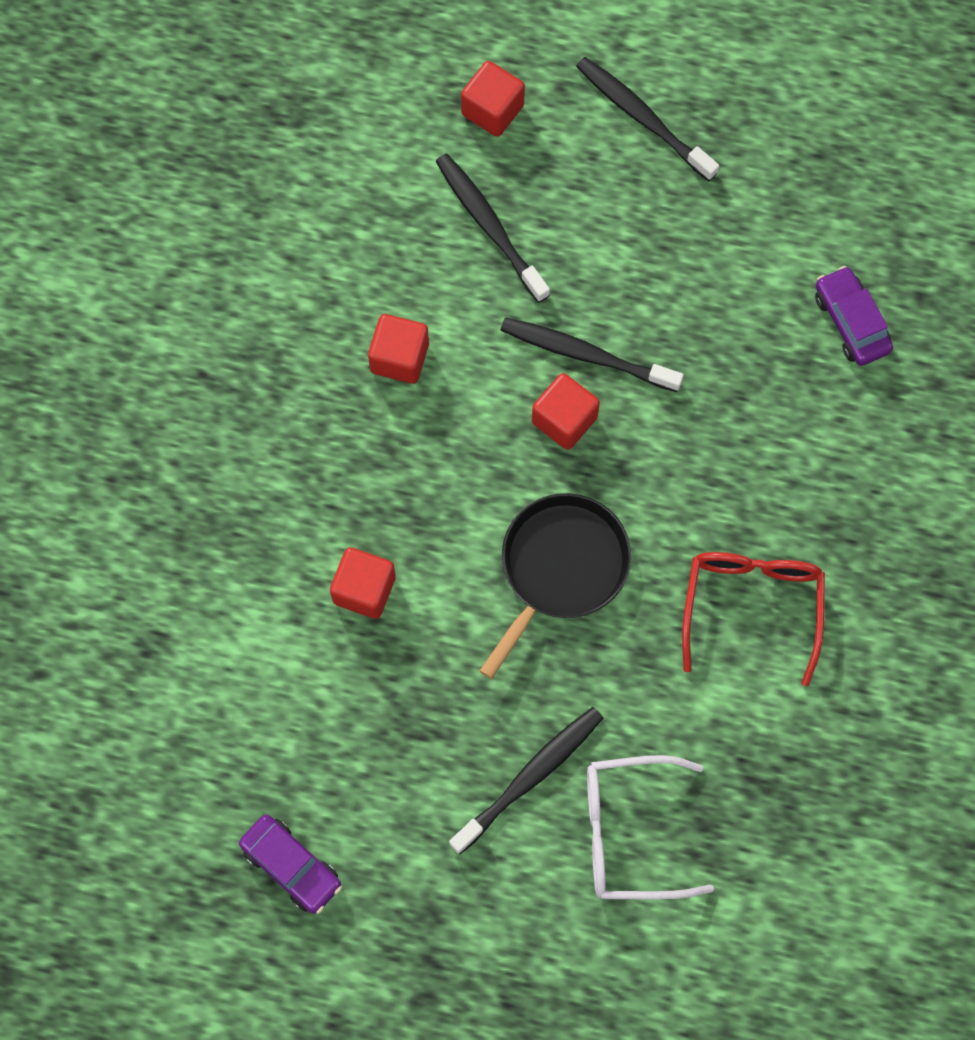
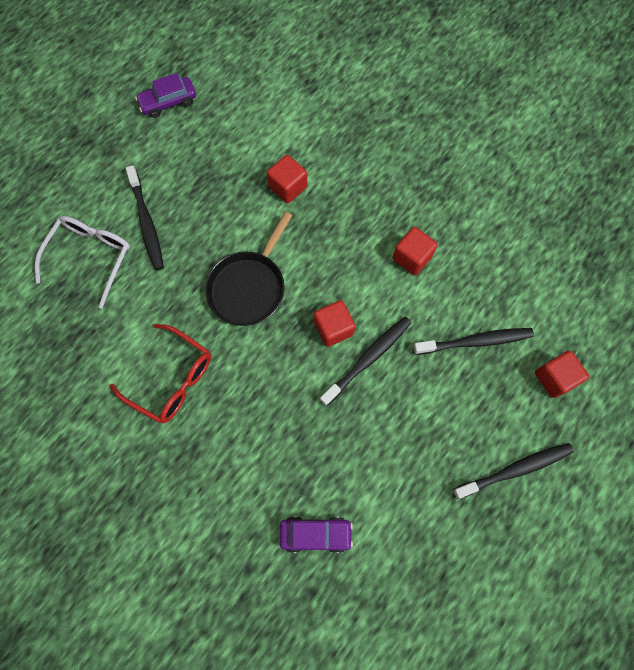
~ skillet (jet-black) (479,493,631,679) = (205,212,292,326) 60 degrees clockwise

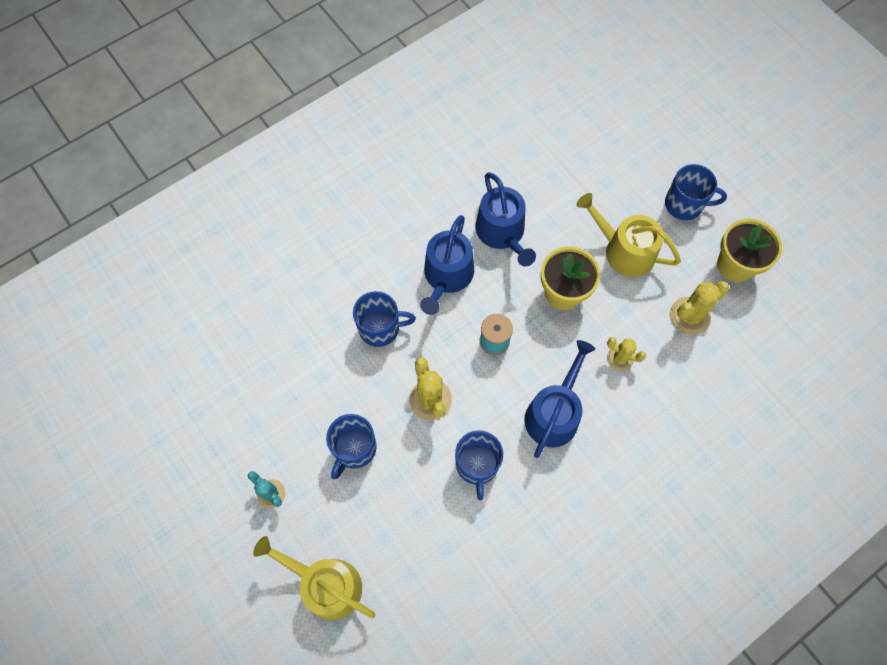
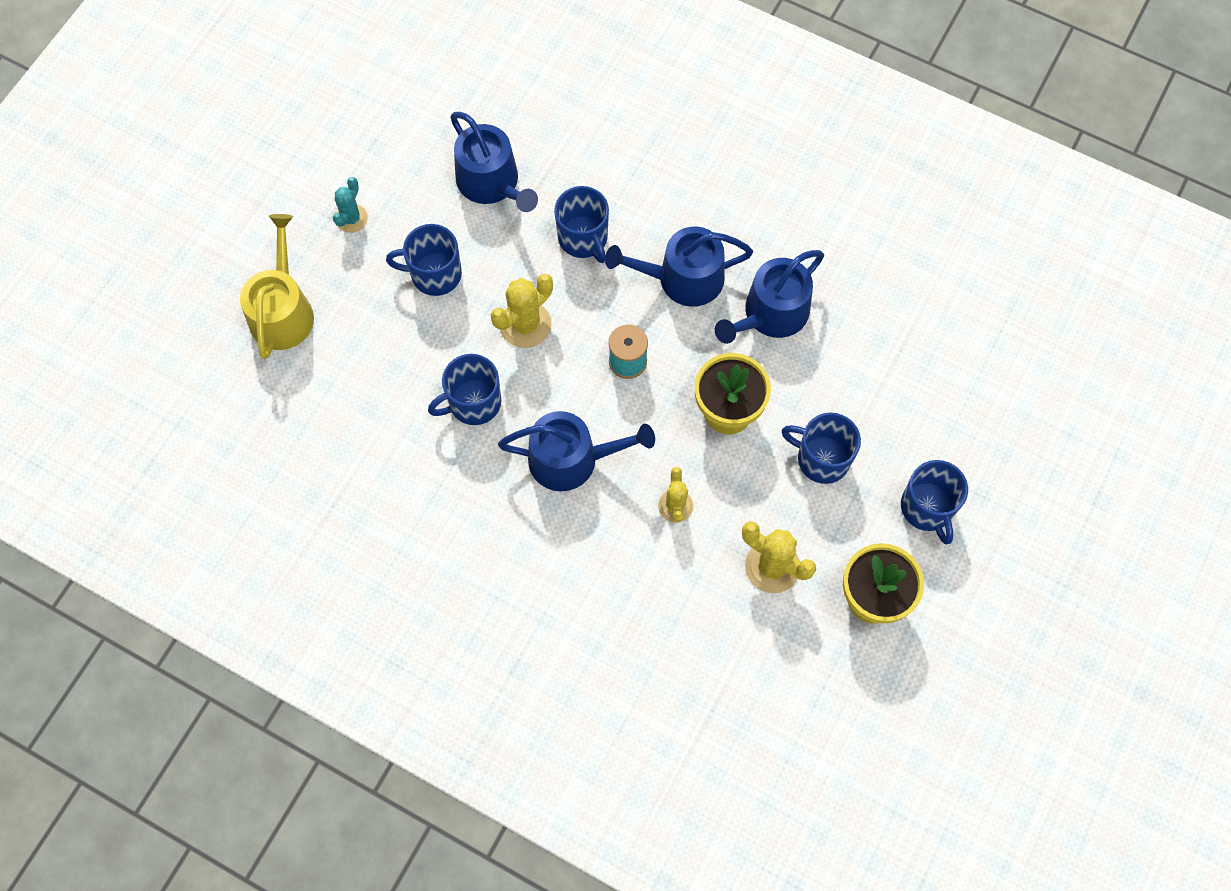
~ watering pot (bright yellow) (576,193,681,277) to coffee mug (cobalt) (782,413,861,484)
+ watering pot (cobalt) (451,112,538,212)

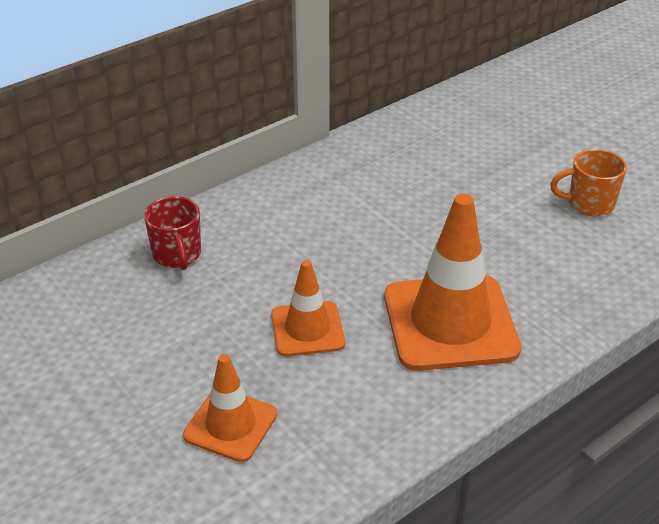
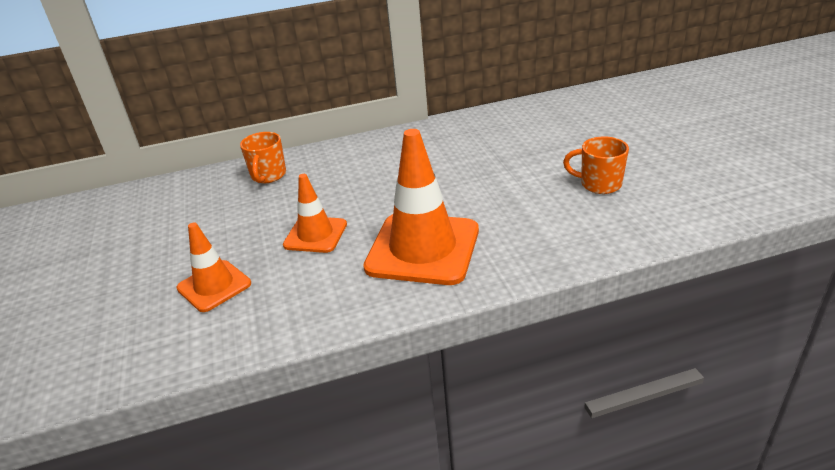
~ coffee mug (crimson) (144,196,201,270) to coffee mug (orange) (240,132,286,183)

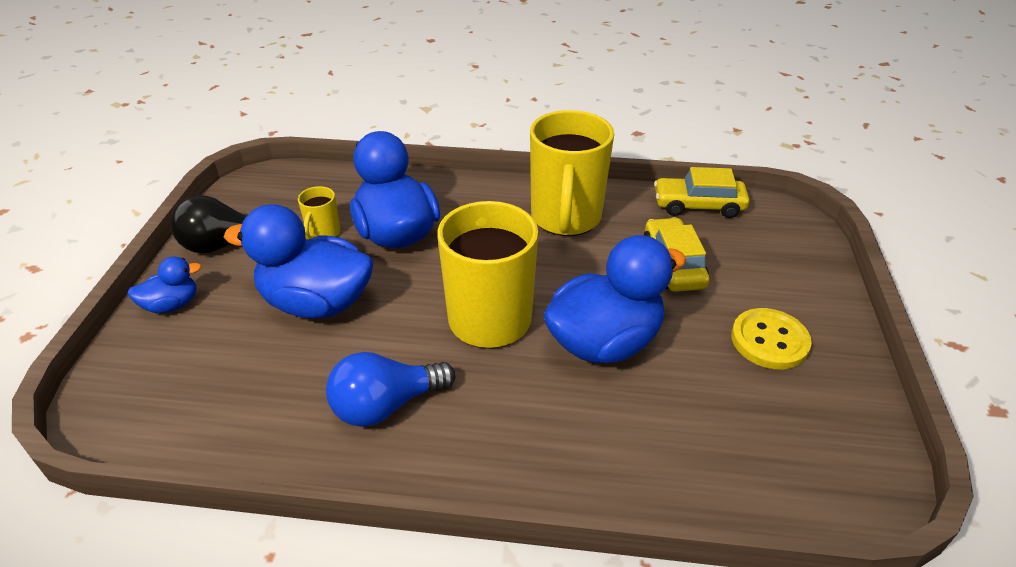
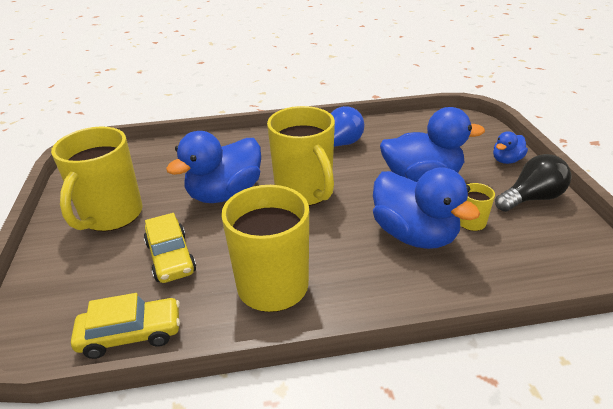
~ button (bright yellow) (731,308,812,369) to coffee mug (bright yellow) (51,127,143,231)

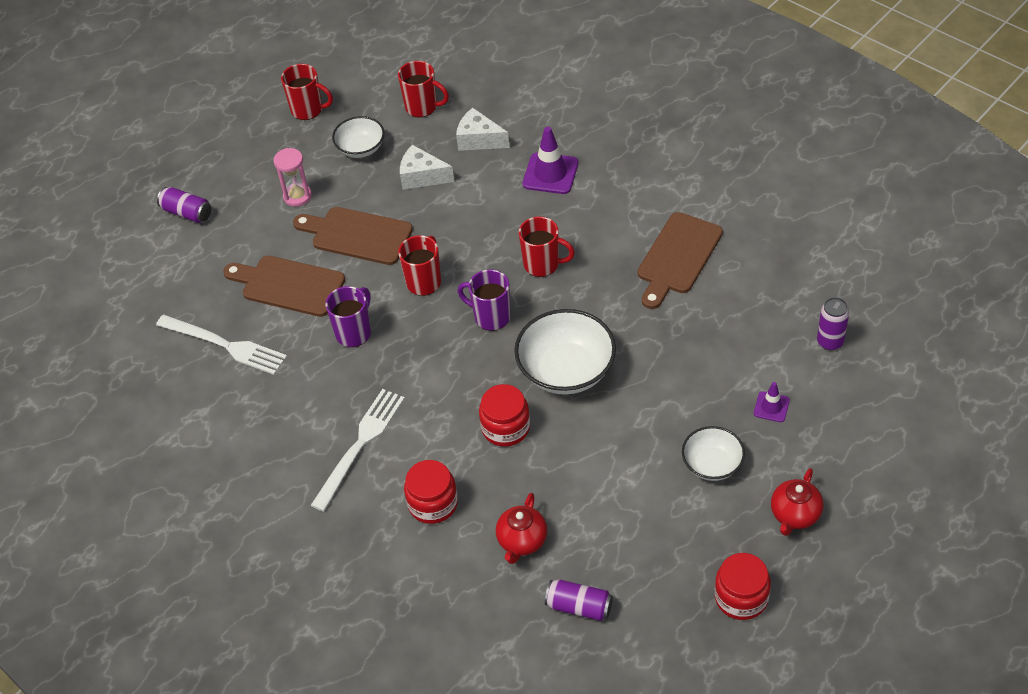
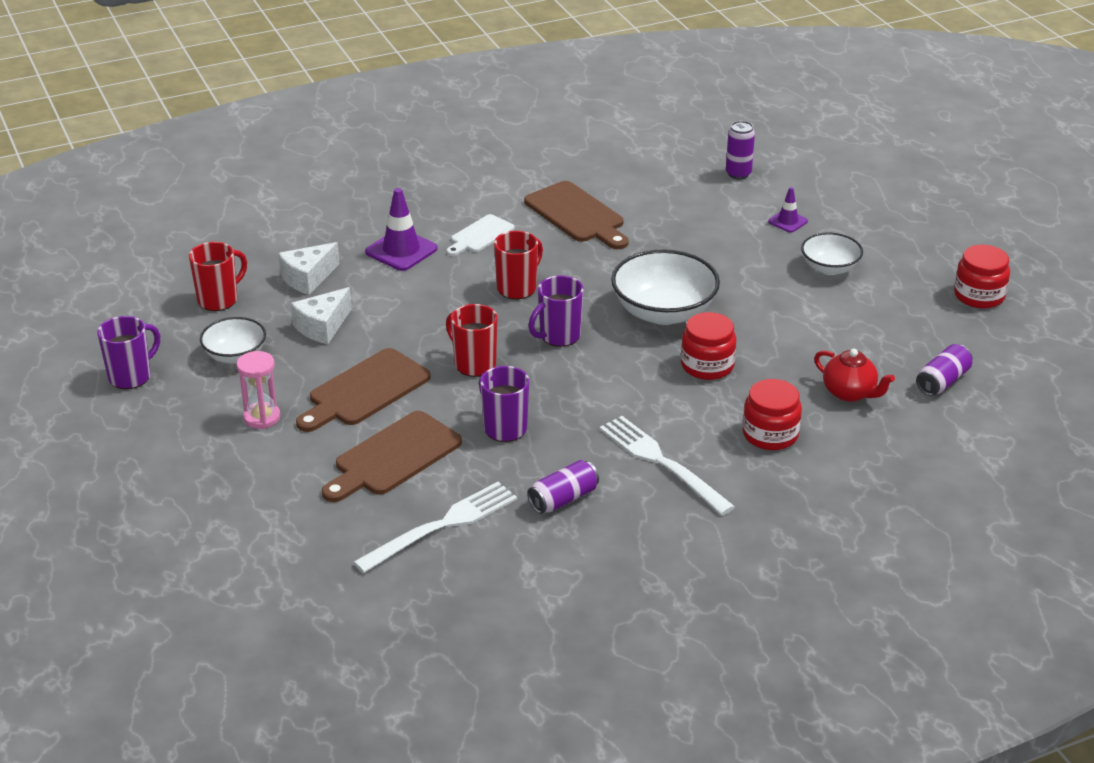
~ can (purple) (157,187,211,223) to (527,460,599,514)
~ coffee mug (crimson) (281,64,333,120) to coffee mug (purple) (97,316,160,389)
- tea pot (crimson) (771,468,823,536)
+ bread board (pure white) (446,214,515,256)

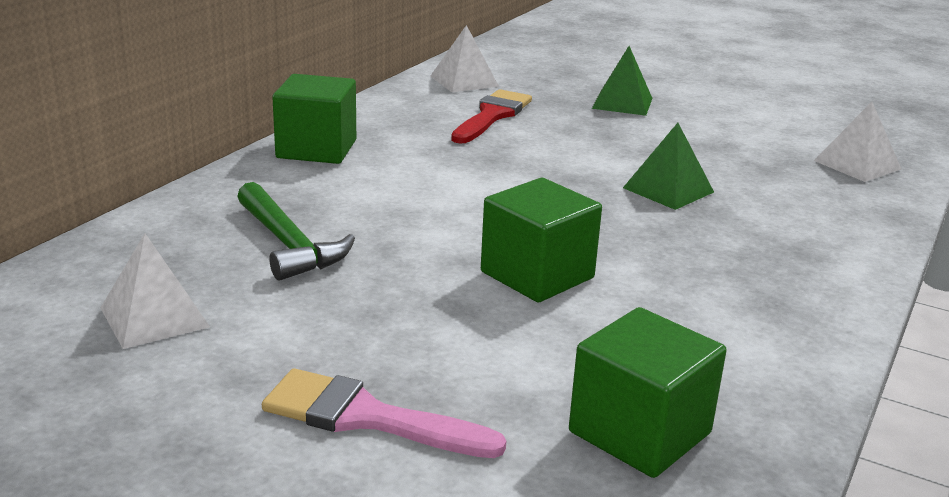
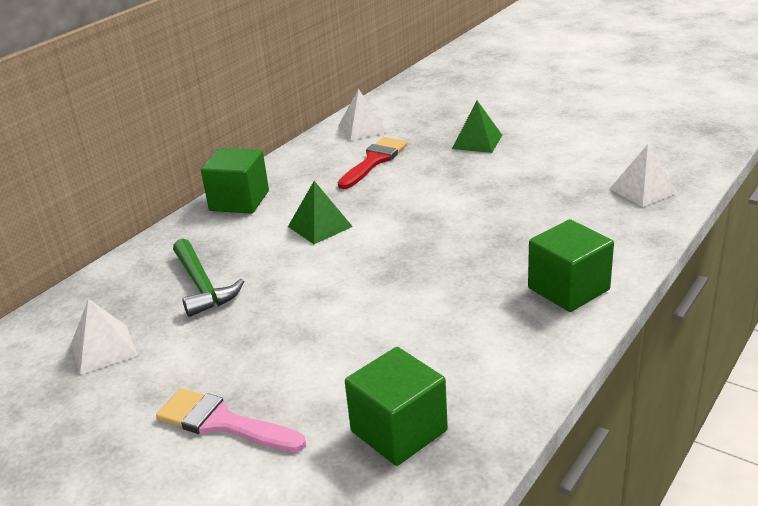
~ cube (green) (481,178,602,302) to (528,219,614,312)
~ pyramid (green) (623,123,714,210) to (288,181,353,244)

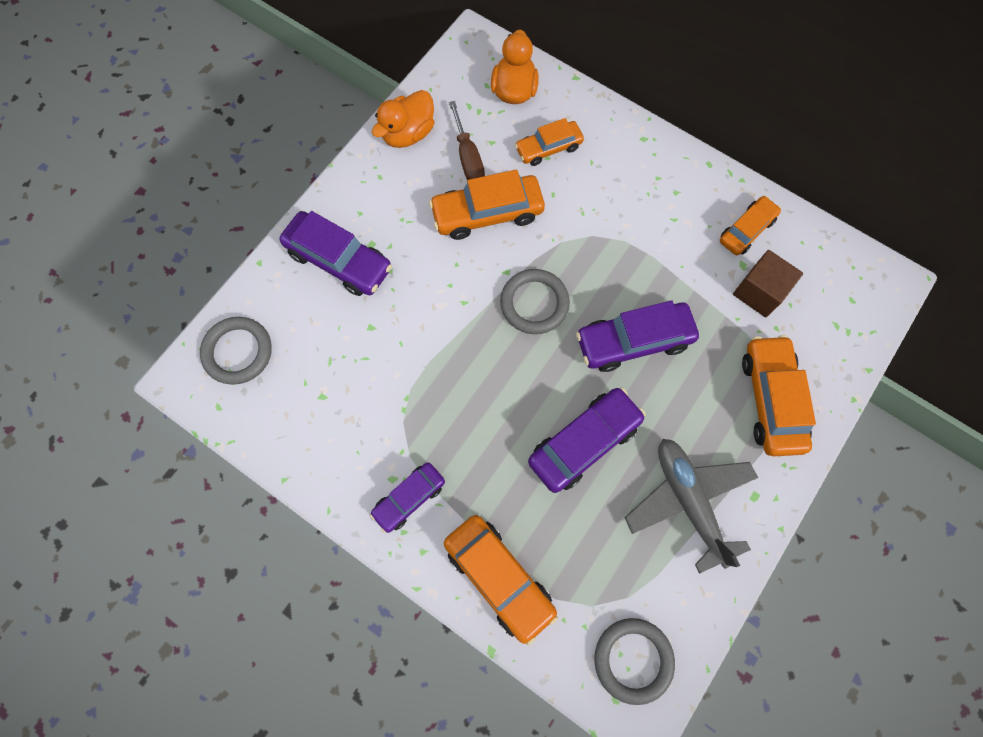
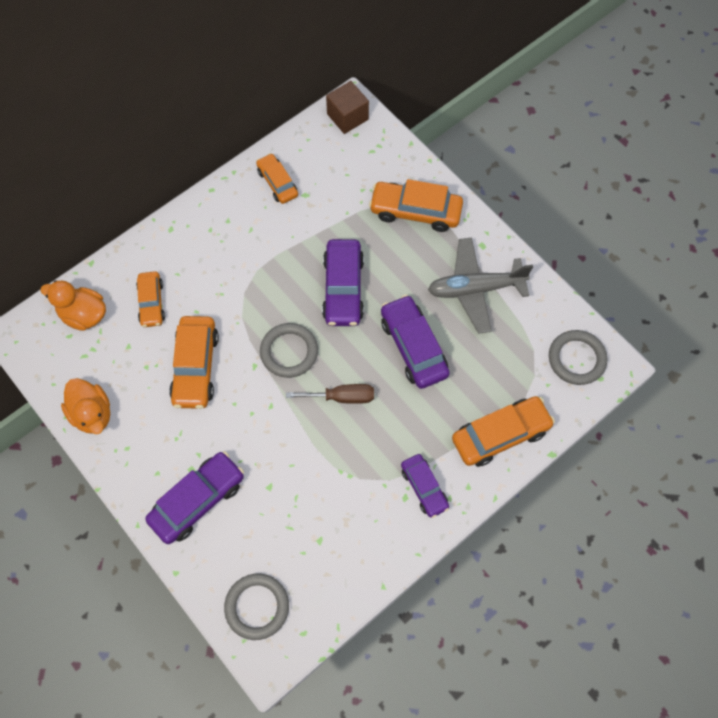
~ hand screwdriver (russet) (449,101,485,180) to (286,384,374,404)
~ cube (russet) (733,250,803,317) to (326,81,369,134)

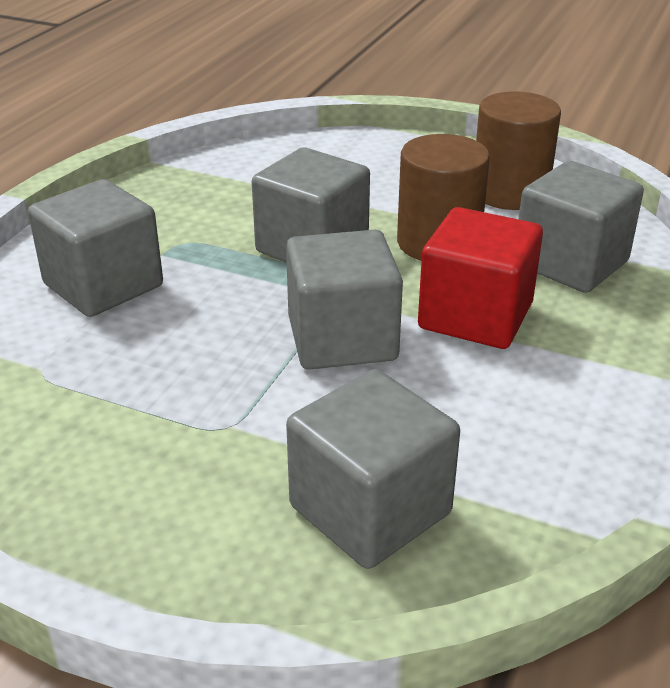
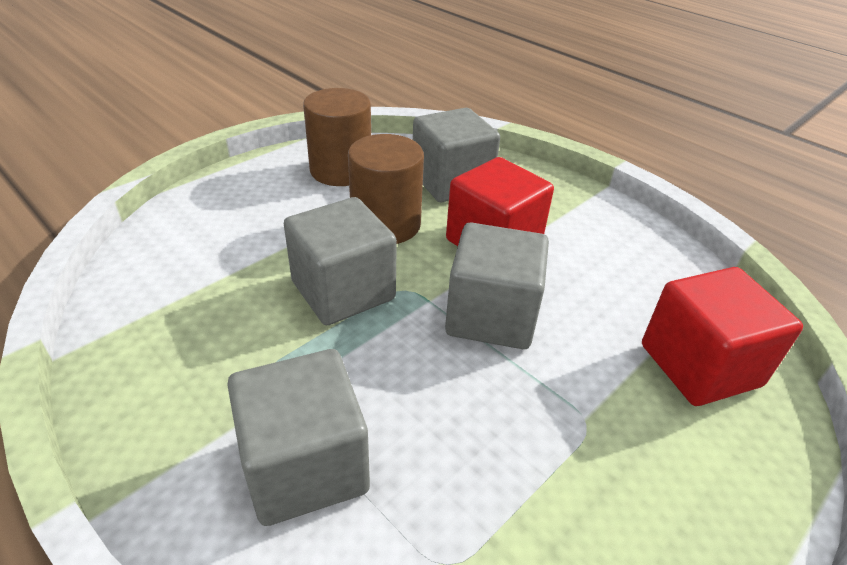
~ cube (ash-grey) (286,369,460,569) to cube (crimson) (642,267,803,406)

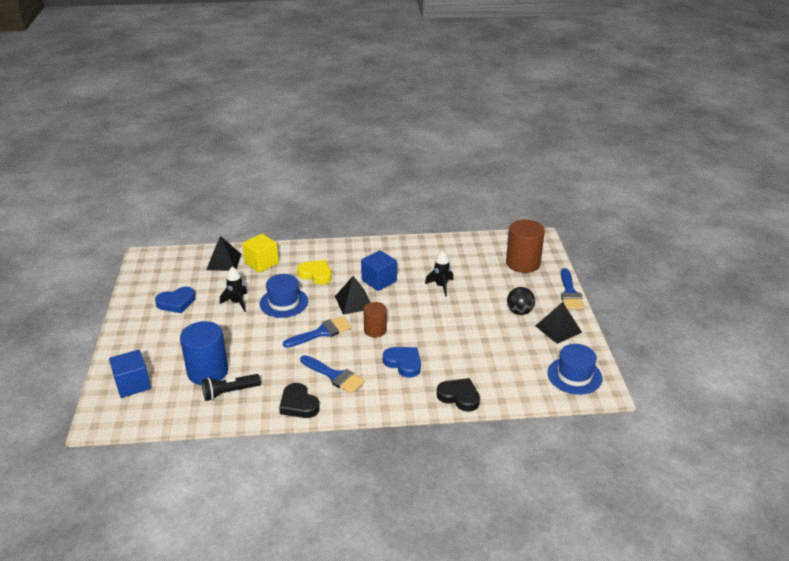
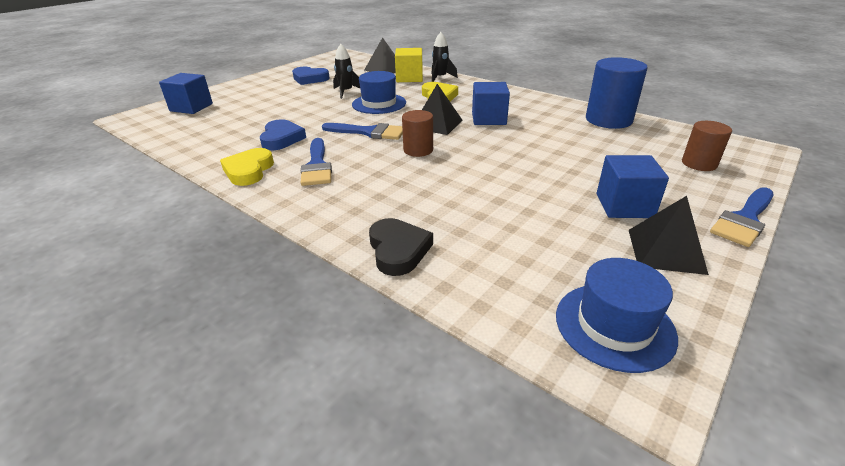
~ cylinder shape (cobalt) (180,321,228,385) to (586,57,648,129)
- flashlight (jet-black) (202,374,261,401)
~ love heart (jet-black) (279,383,320,418) to love heart (bright yellow) (220,148,274,186)
~ love heart (cobalt) (383,347,421,378) to (260,119,306,150)
~ spaceship (jet-black) (425,251,453,296) to (431,32,458,82)
~ cylinder shape (russet) (506,220,545,273) = (682,121,732,171) x0.60
~ play ball (jet-black) (507,287,535,315) to cube (cobalt) (597,155,669,218)

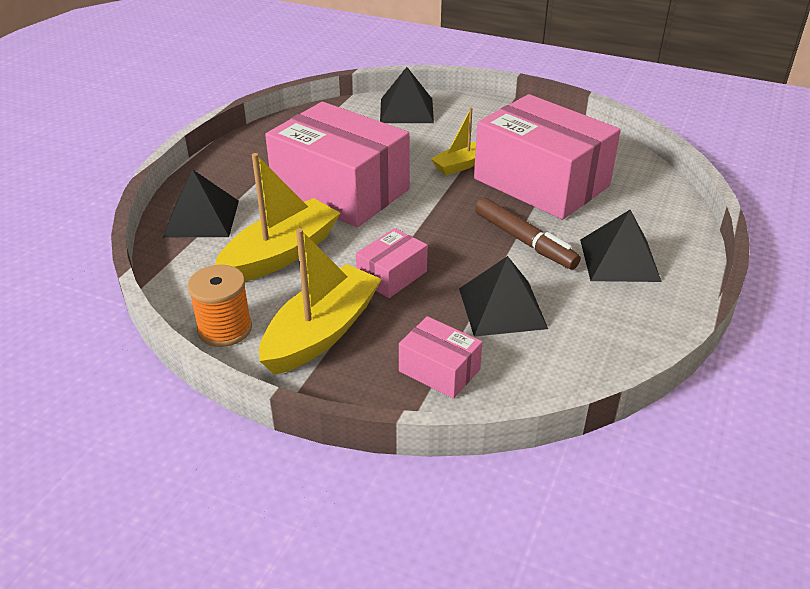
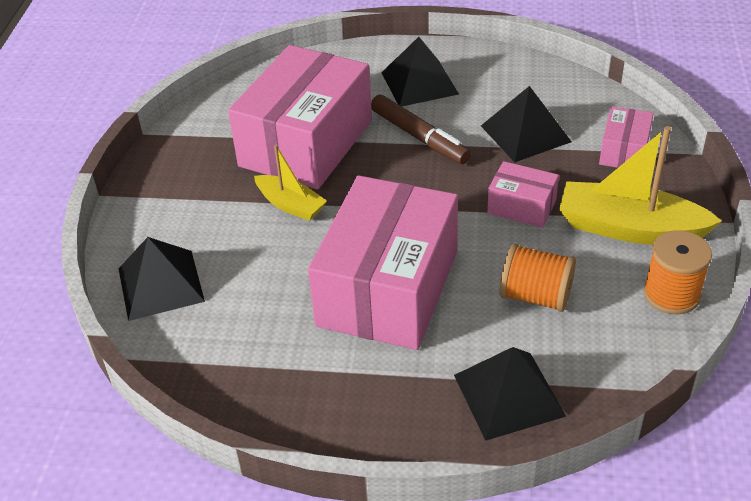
~ boat (bright yellow) (215,153,340,282) to bobbin (orange) (500,244,576,312)
~ marker (russet) (475,198,581,270) = (371,95,471,164) 105 degrees clockwise

